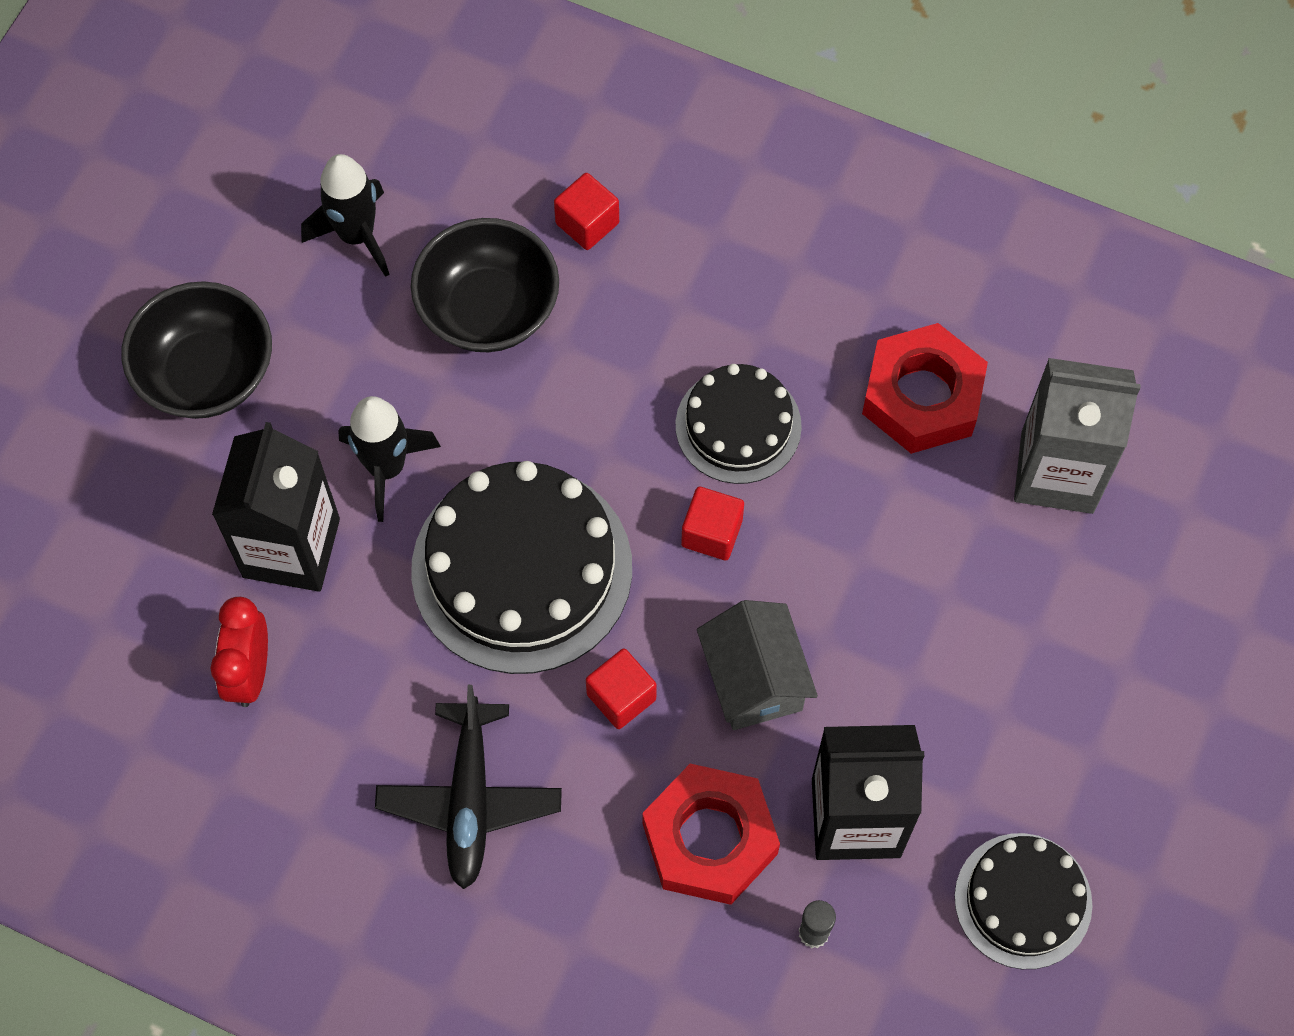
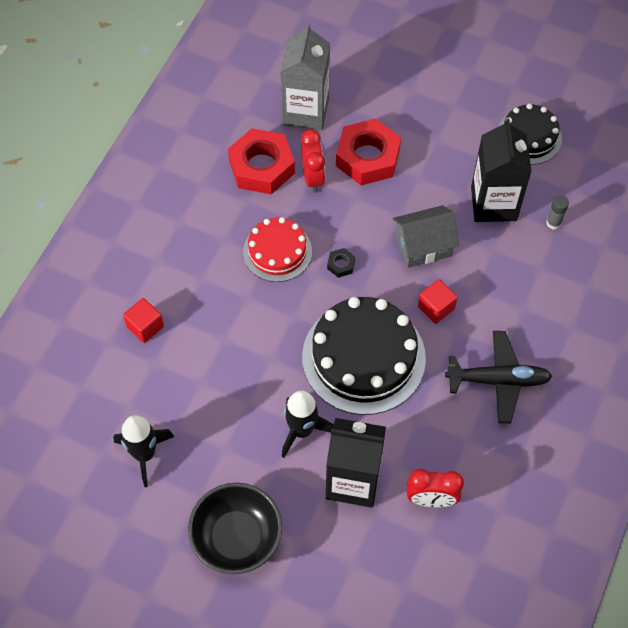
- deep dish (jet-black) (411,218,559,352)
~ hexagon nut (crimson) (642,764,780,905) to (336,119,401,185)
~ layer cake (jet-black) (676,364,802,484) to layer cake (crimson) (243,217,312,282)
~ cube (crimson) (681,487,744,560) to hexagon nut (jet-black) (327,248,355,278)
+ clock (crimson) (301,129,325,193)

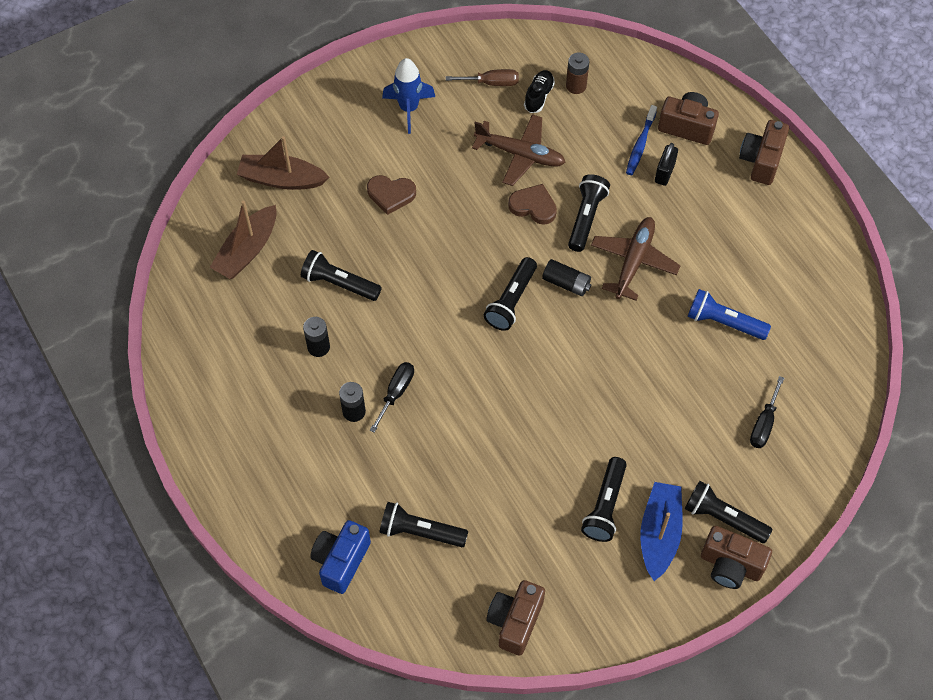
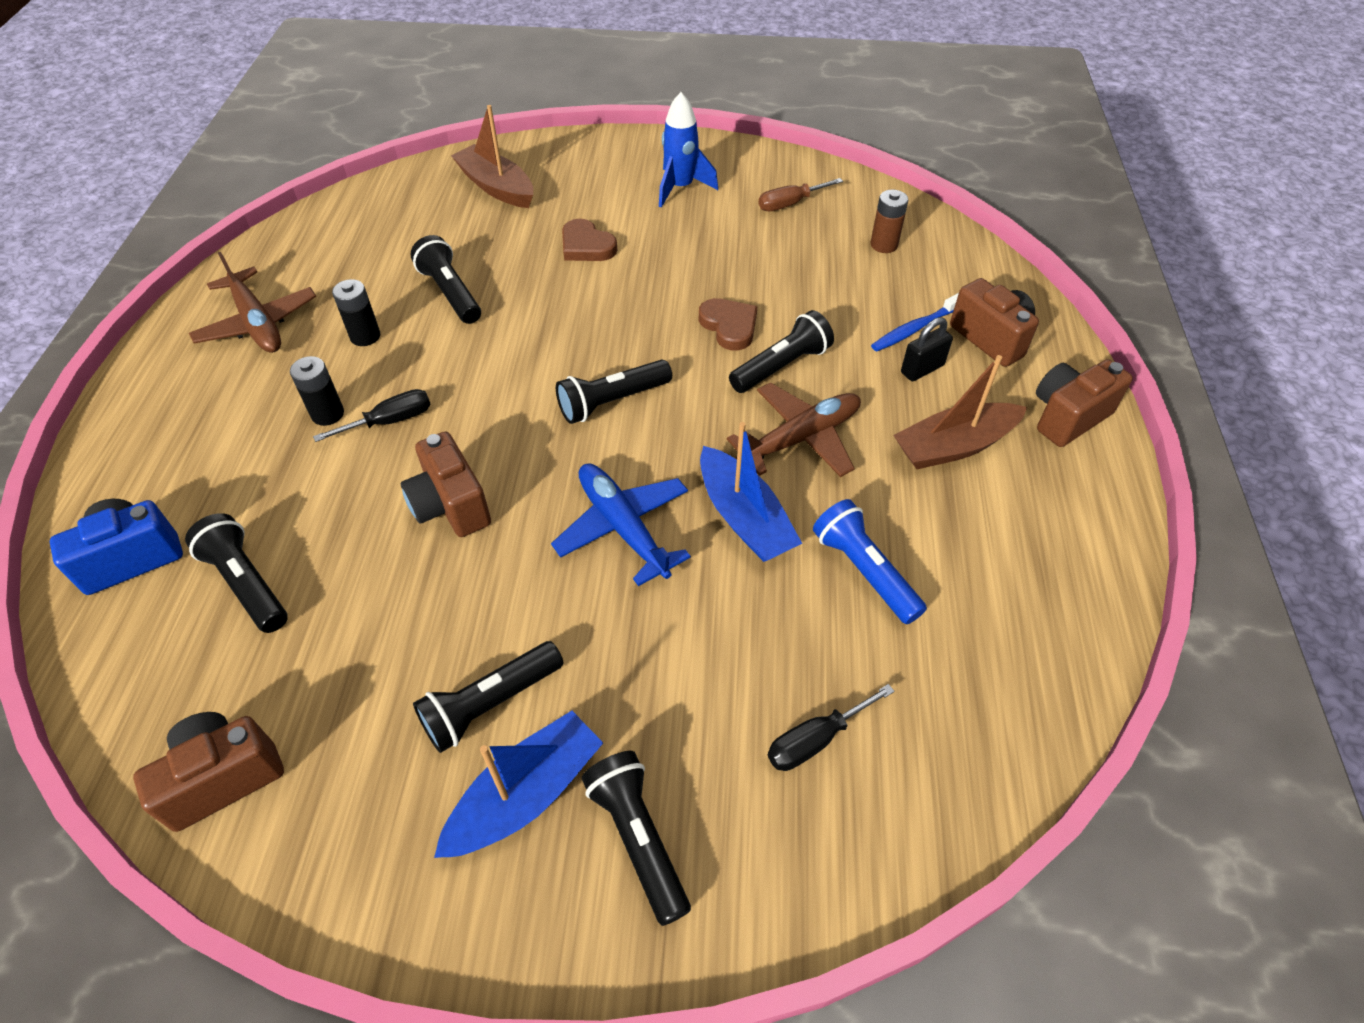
~ boat (russet) (210,201,277,279) to (893,355,1027,469)
~ hand screwdriver (russet) (446,69,519,86) = (759,178,843,211) 120 degrees clockwise
~ plane (russet) (472,114,566,186) to (189,252,316,353)
- lace-up shoe (jet-black) (524,70,555,113)
- power cell (jet-black) (542,259,591,296)
~ photo camera (russet) (701,526,772,589) to (401,432,491,537)
+ plane (cobalt) (551,464,691,586)
+ boat (cobalt) (700,422,802,562)

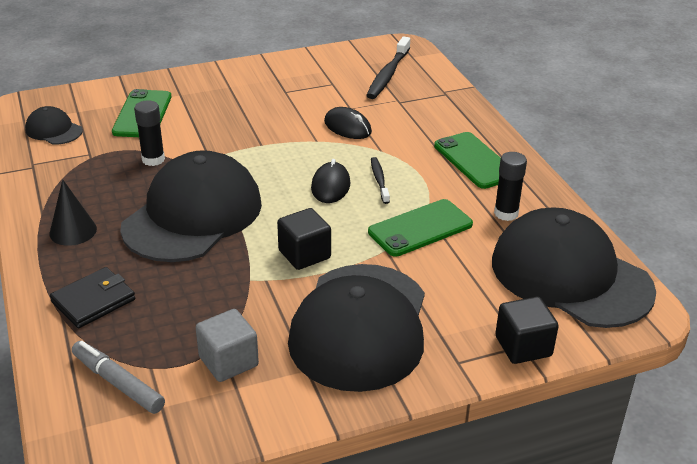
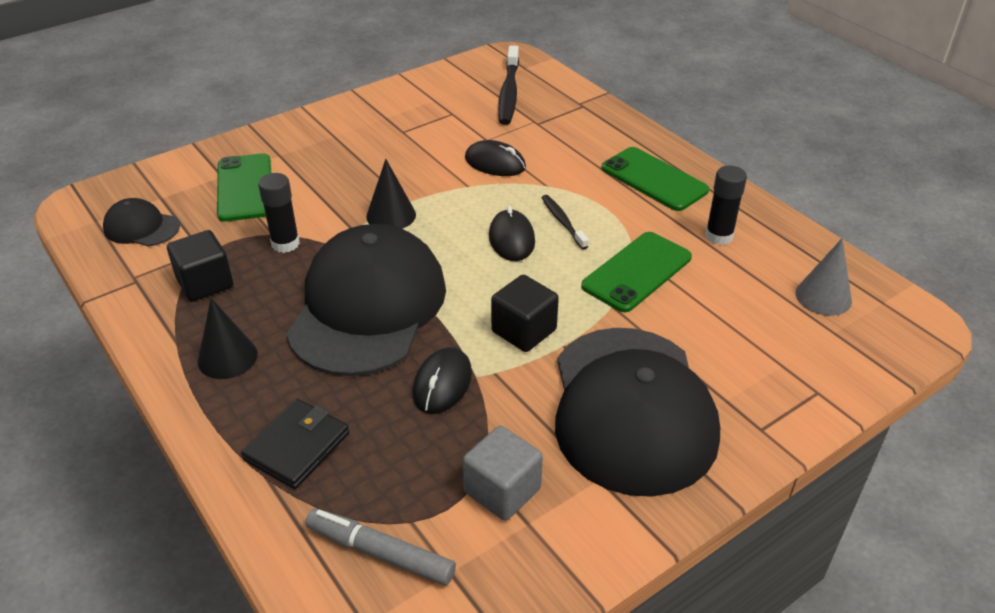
~ peaked cap (jet-black) (492,208,656,328) to solid cone (ash-grey) (796,238,852,316)
~ cube (jet-black) (495,297,559,364) to (167,230,233,302)
+ solid cone (jet-black) (366,159,416,229)
+ PC mouse (jet-black) (412,347,472,414)

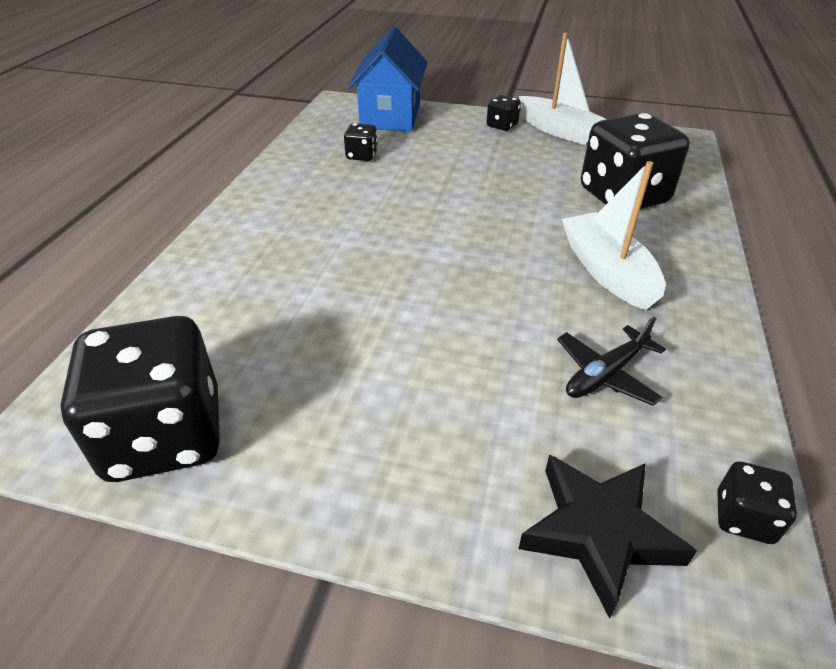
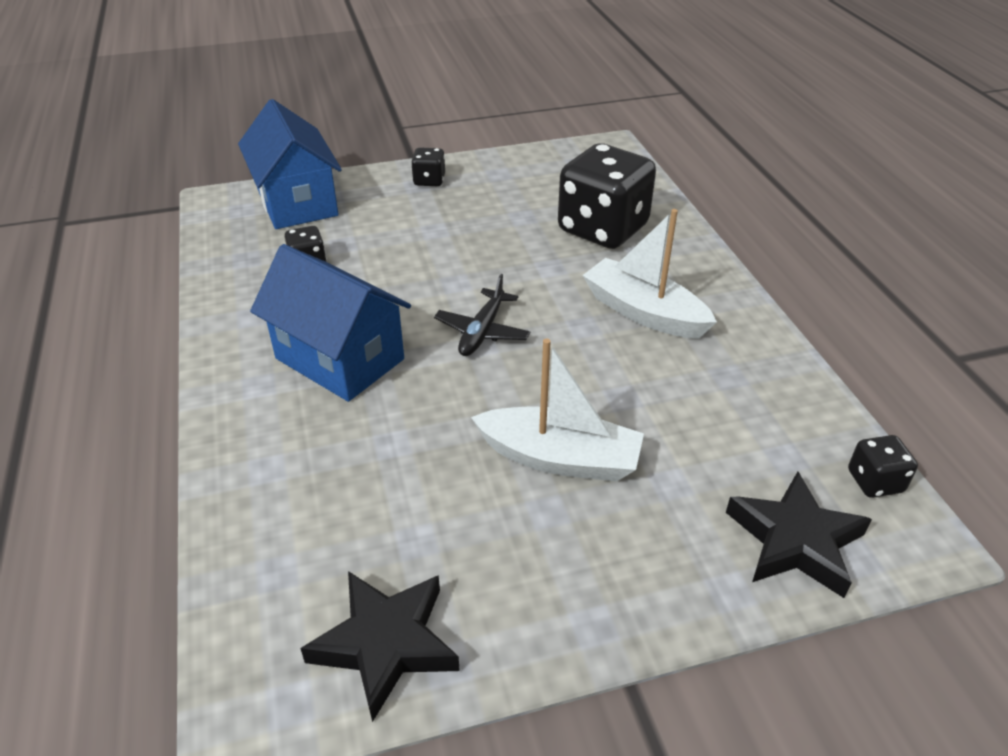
~ game die (jet-black) (60,316,220,482) to five-pointed star (jet-black) (300,571,460,722)
~ boat (pure white) (519,32,606,145) to (471,338,644,482)
~ plane (jet-black) (557,317,666,406) to (434,274,530,356)
+ toy house (cobalt) (250,244,411,402)

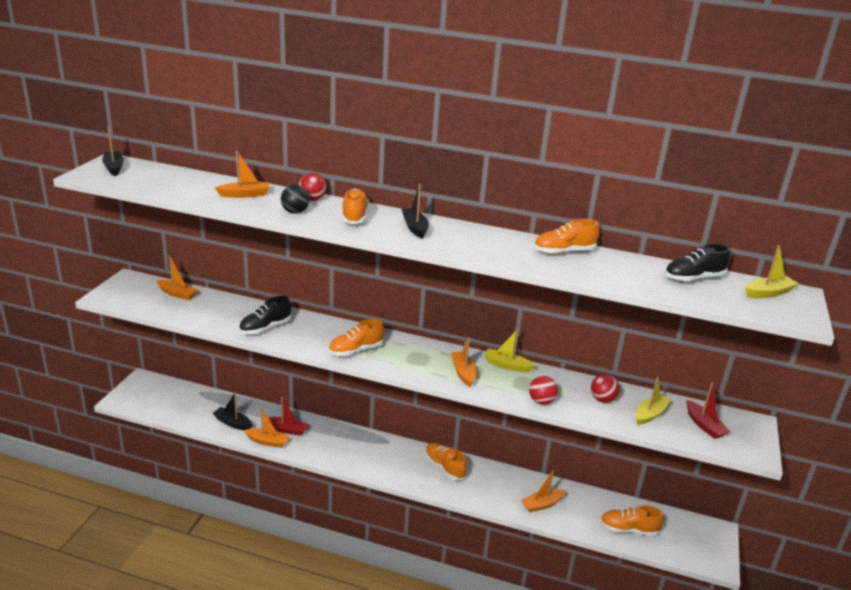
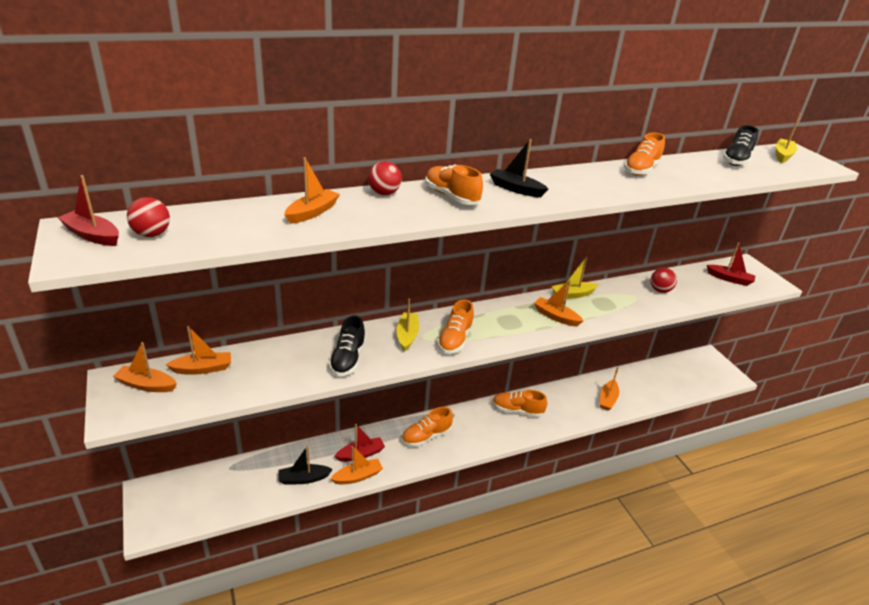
~ boat (jet-black) (102,126,124,176) to boat (crimson) (57,175,119,246)
- play ball (jet-black) (281,185,310,214)
~ play ball (crimson) (529,376,558,405) to (127,197,170,237)
~ lace-up shoe (orange) (600,505,663,536) to (402,407,453,447)
~ boat (bright yellow) (636,377,672,425) to (396,299,419,352)
+ boat (orange) (113,342,177,392)

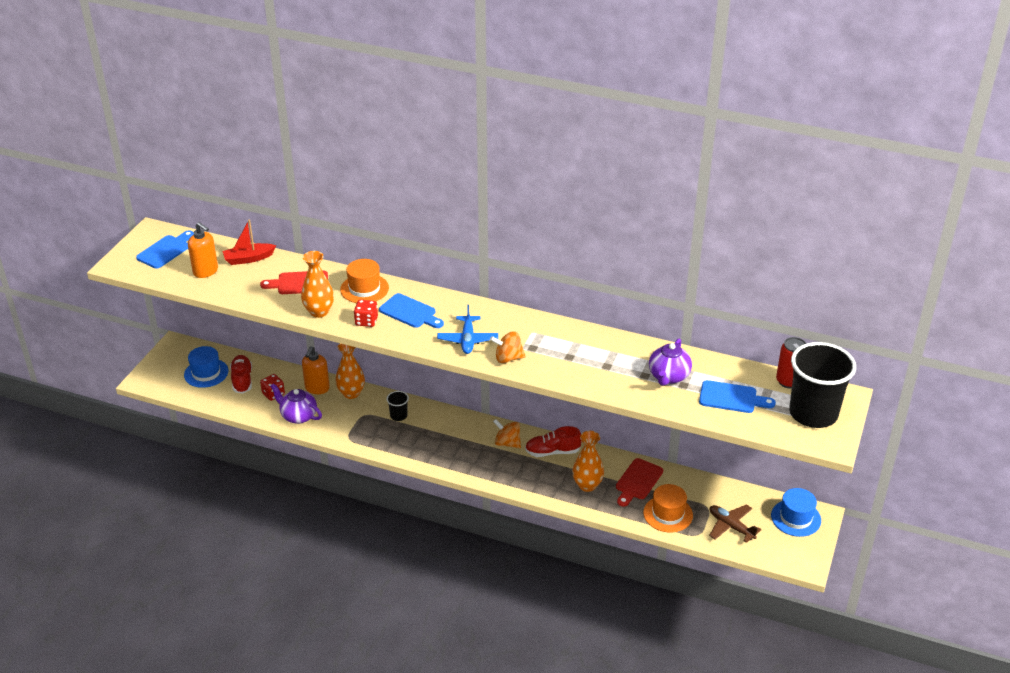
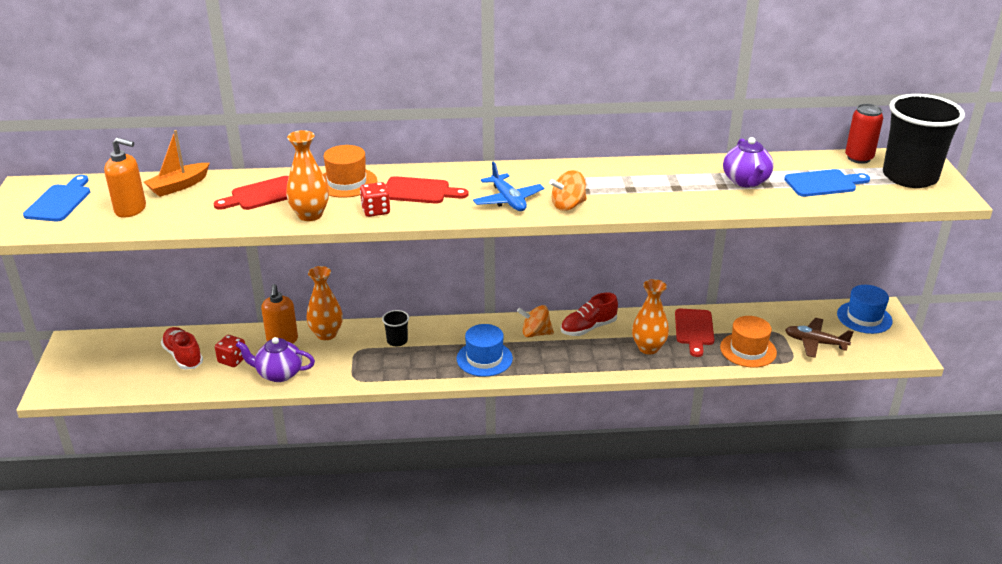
~ tall hat (cobalt) (184,346,228,388) to (457,324,513,377)
~ boat (crimson) (223,219,276,265) to boat (orange) (144,130,210,197)
~ bread board (cobalt) (379,293,444,328) to bread board (crimson) (386,176,469,204)

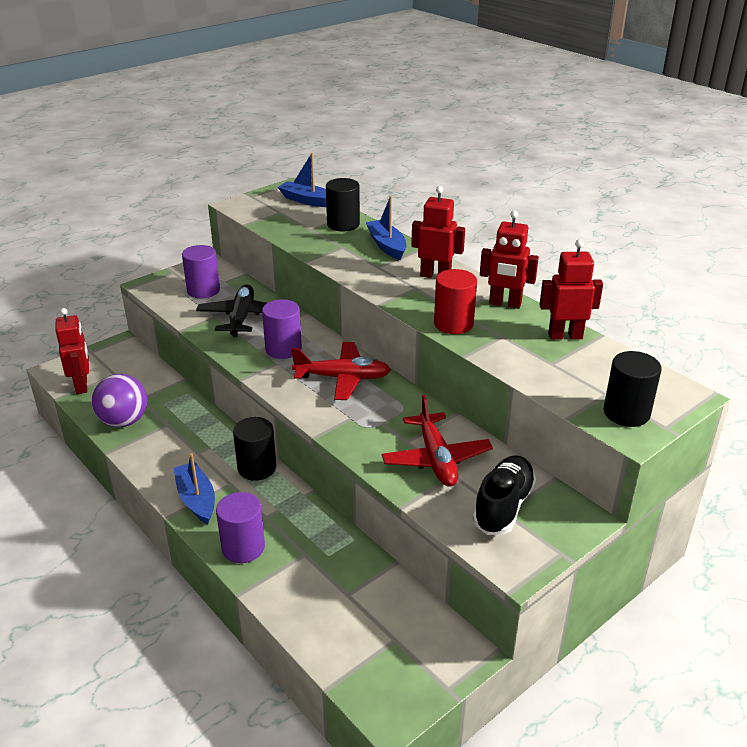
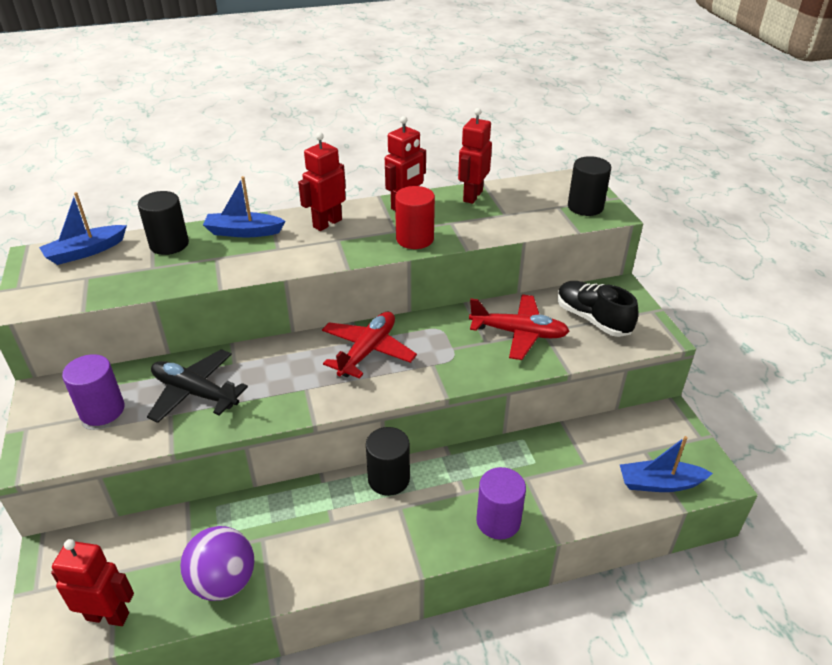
~ boat (cobalt) (174,453,215,524) to (620,436,713,492)
- cylinder shape (purple) (262,299,302,359)

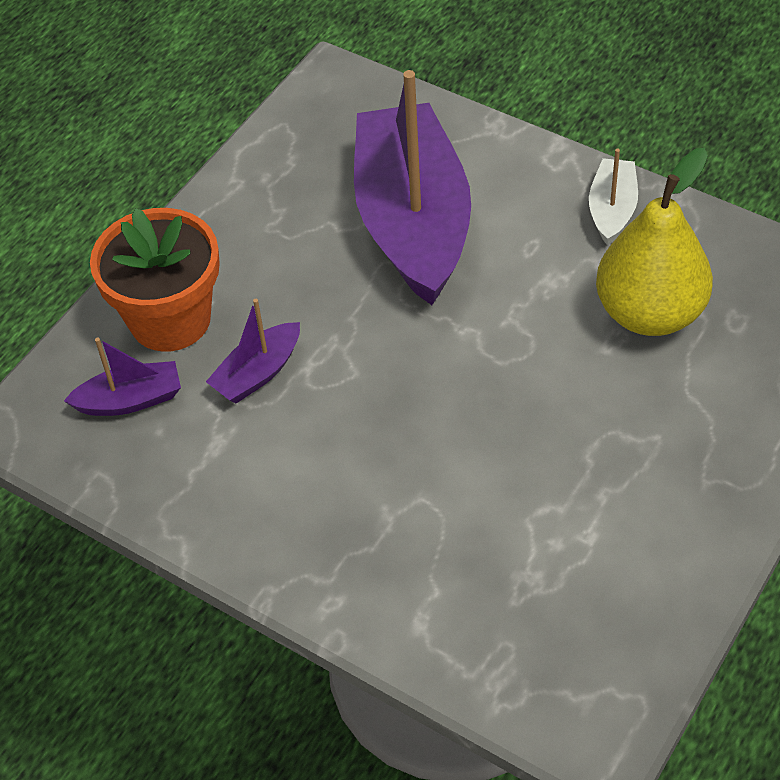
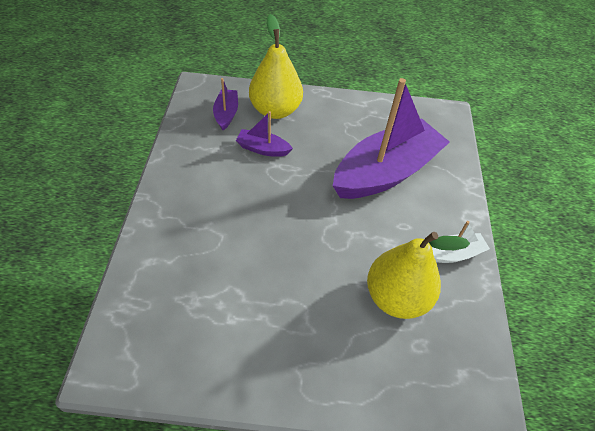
~ boat (purple) (64,338,181,416) = (213,78,238,130) 135 degrees counterclockwise
~ plant pot (orange) (90,208,220,352) to pear fruit (bright yellow) (249,14,303,119)

